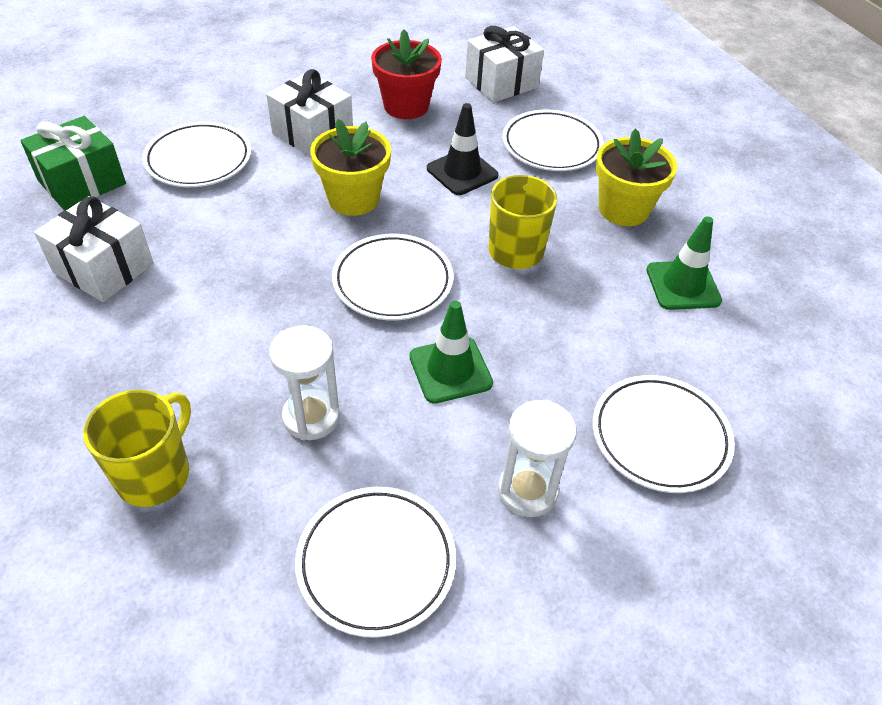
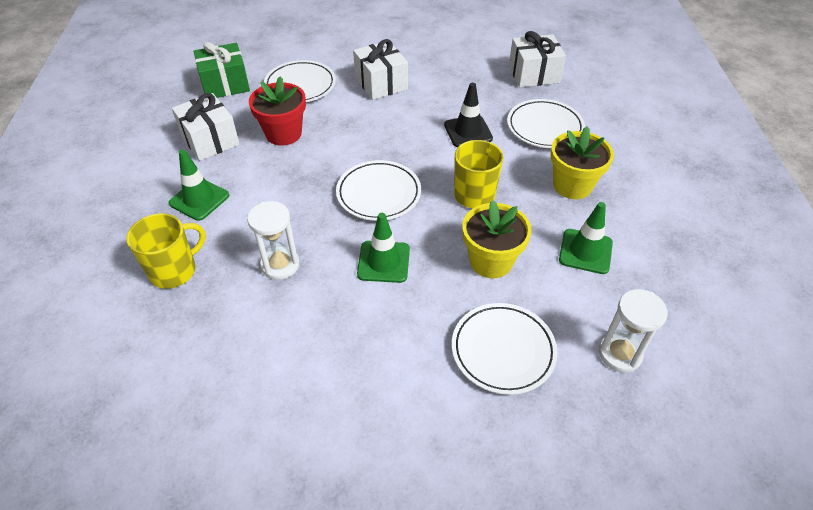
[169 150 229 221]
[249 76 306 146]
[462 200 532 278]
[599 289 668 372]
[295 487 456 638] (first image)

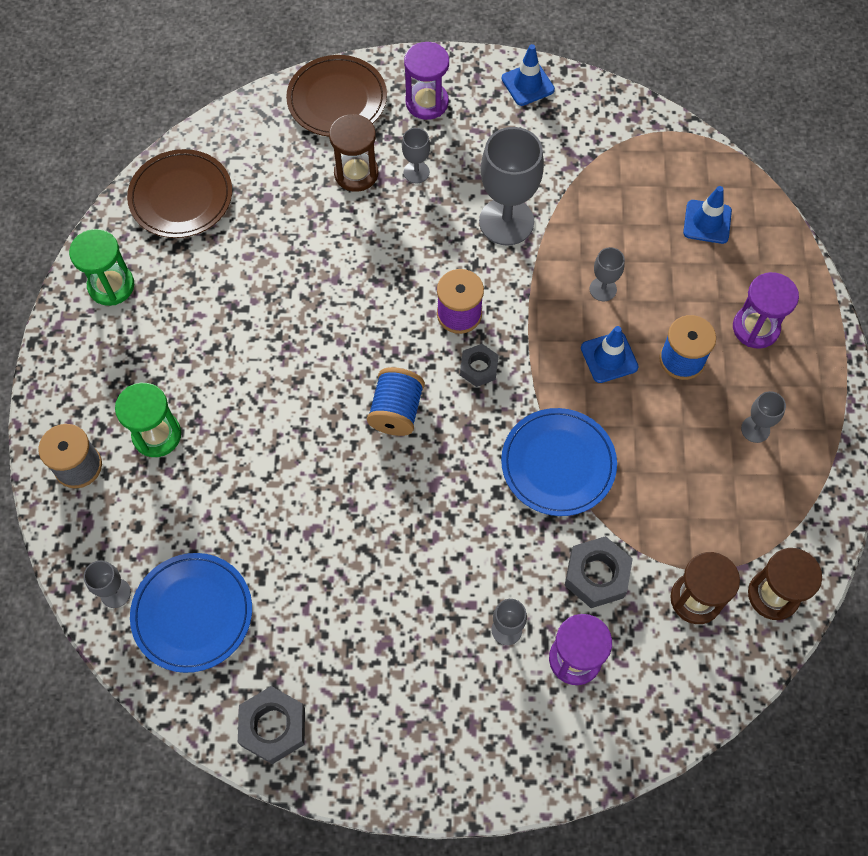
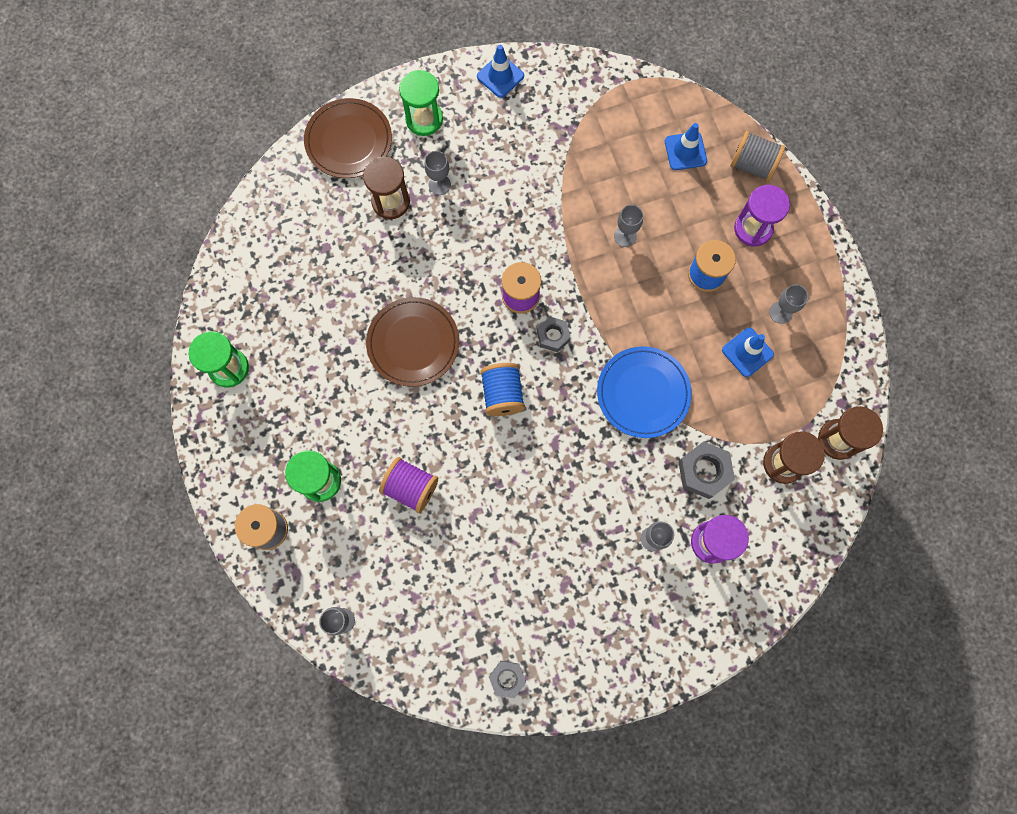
[366 297 459 387]
[379 457 438 513]
[399 70 443 136]
[489 661 526 698]
[722 328 774 377]
[730 131 785 182]
[130 553 252 673] (first image)
[479 127 544 246] (first image)

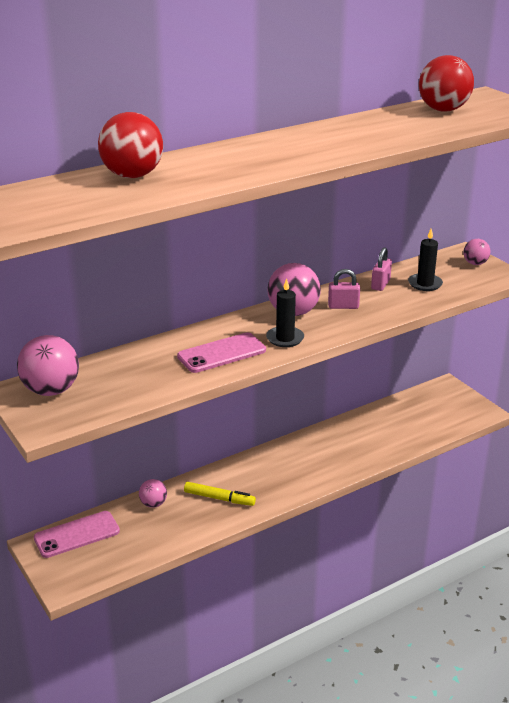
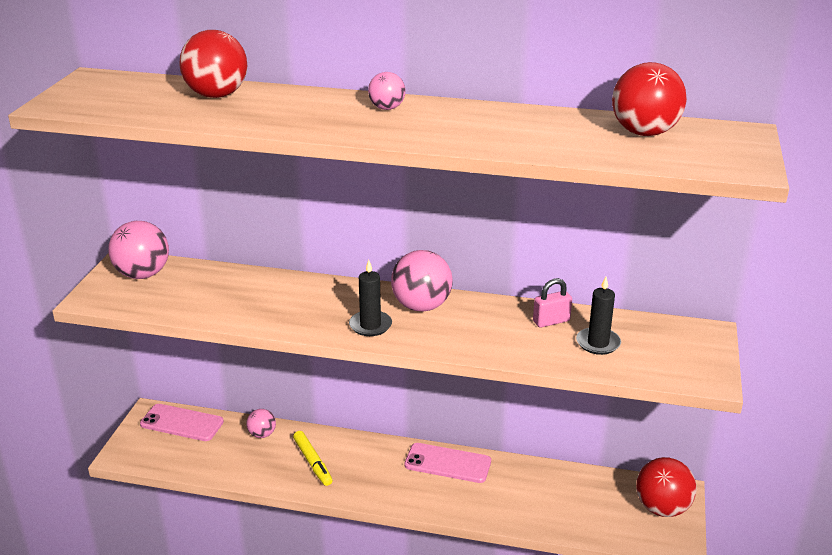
[368 72 406 110]
[404 443 491 483]
[636 457 696 517]
[328 269 360 309] (first image)

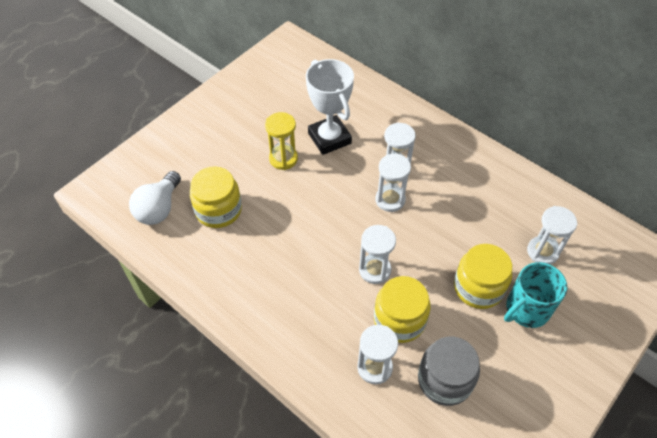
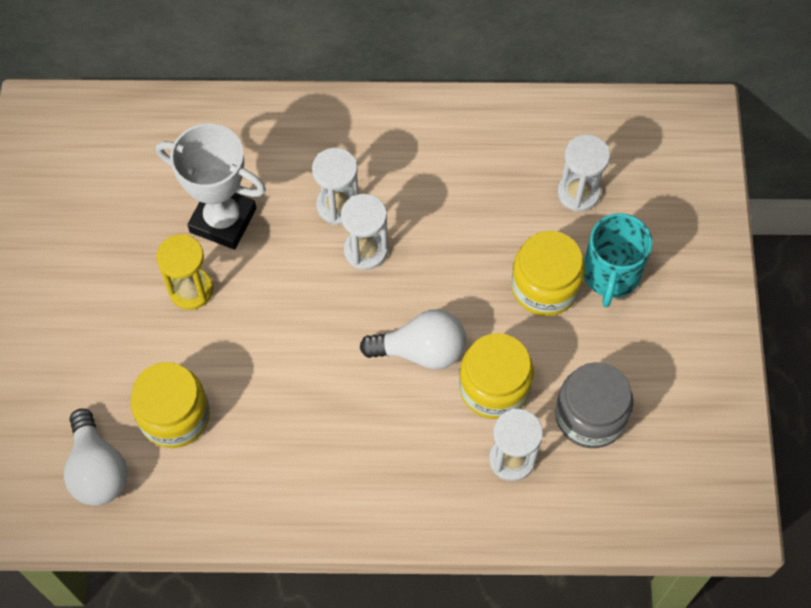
[360 309 466 370]

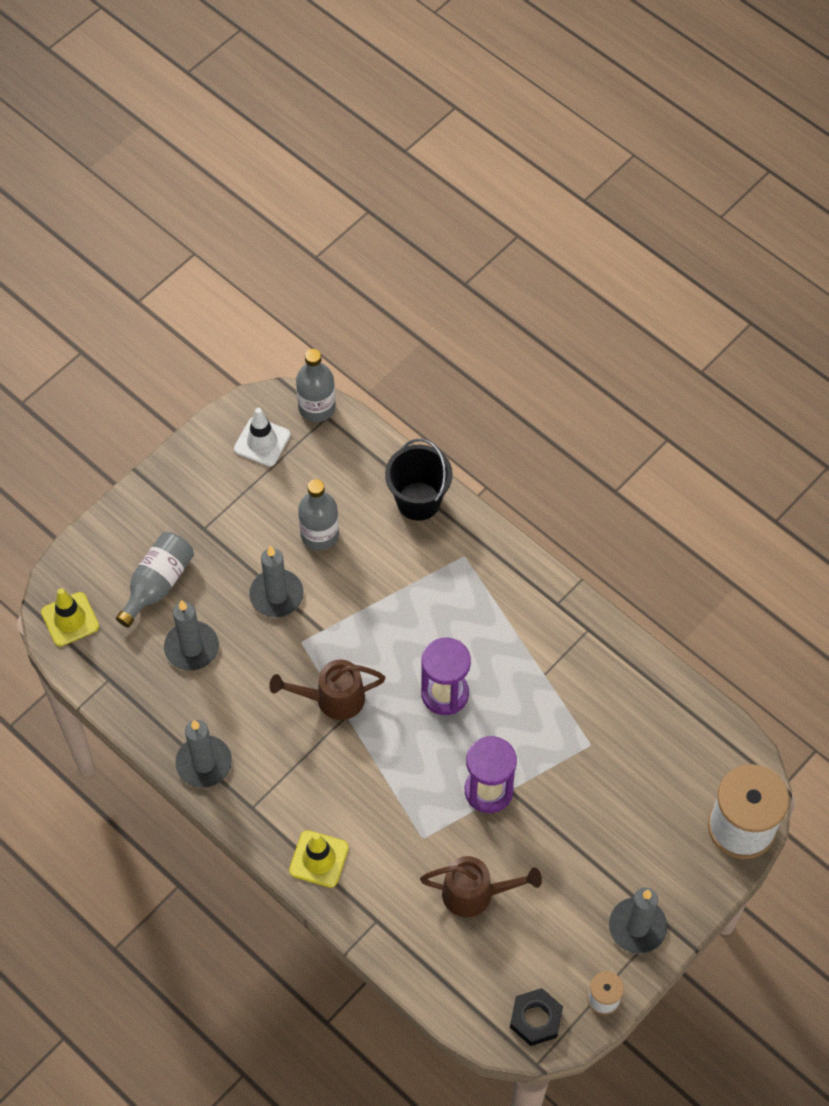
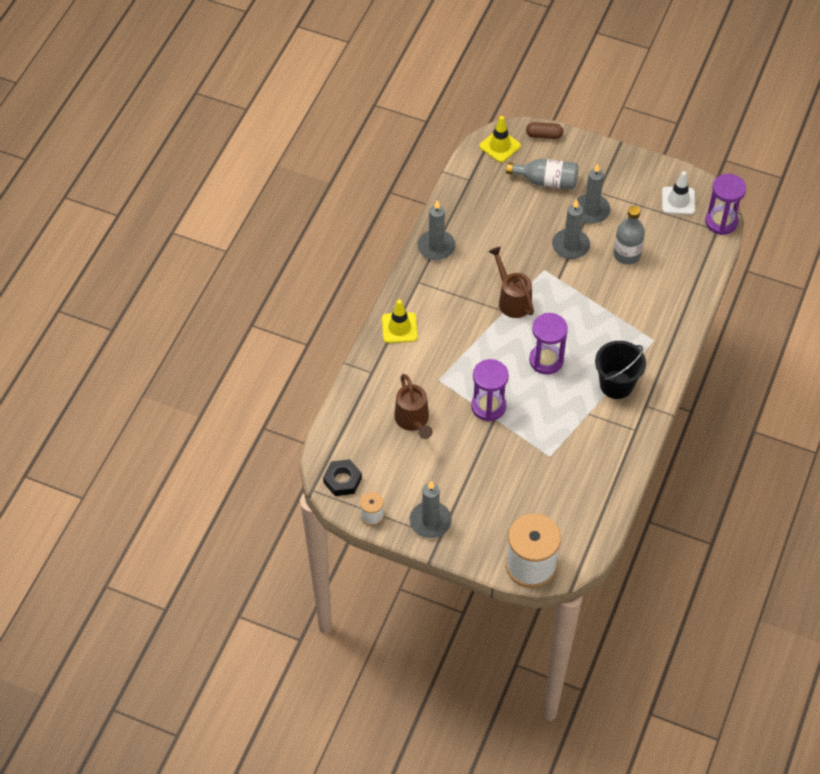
[526 122 563 139]
[577 163 611 224]
[595 341 646 399]
[705 174 746 235]

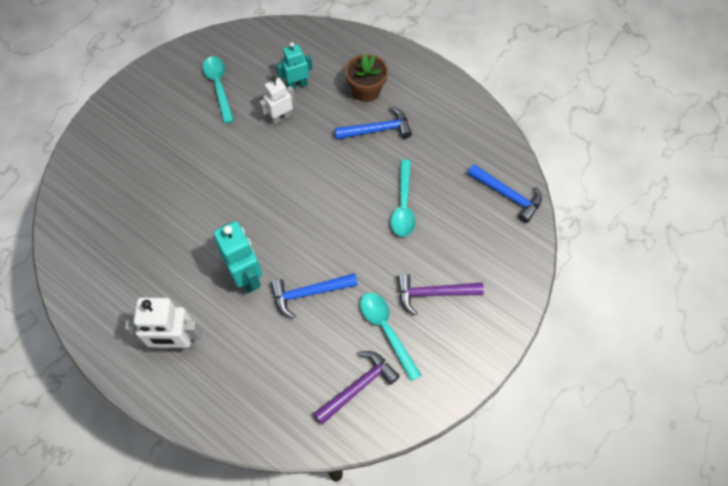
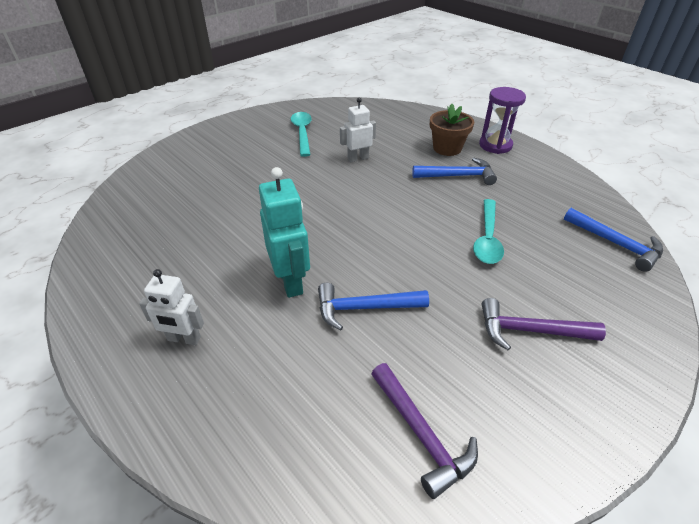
[139 269 204 345]
[371 363 478 499]
[479 87 526 154]
[276 42 313 89] (first image)
[360 293 422 381] (first image)

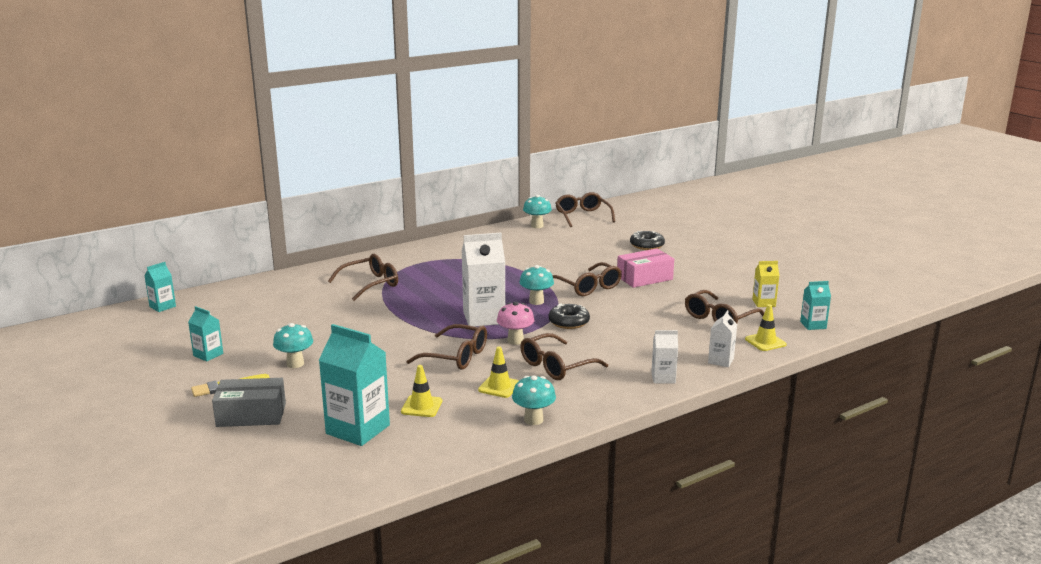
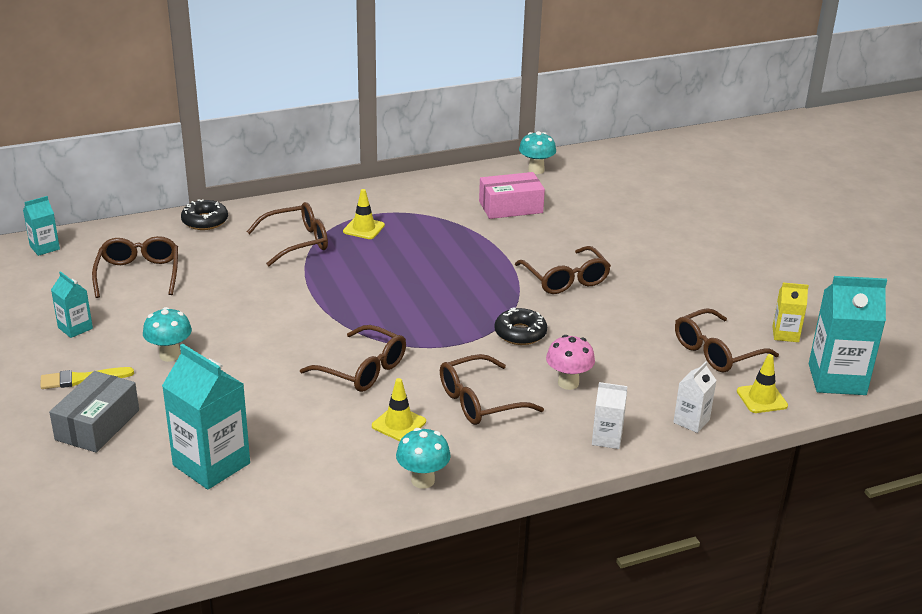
[49 371 139 453]
[92 236 178 298]
[181 199 228 230]
[343 189 385 239]
[479 172 545 219]
[546 335 595 390]
[809 276 887 395]
[462 233 505 327] (first image)
[519 265 554 305] (first image)

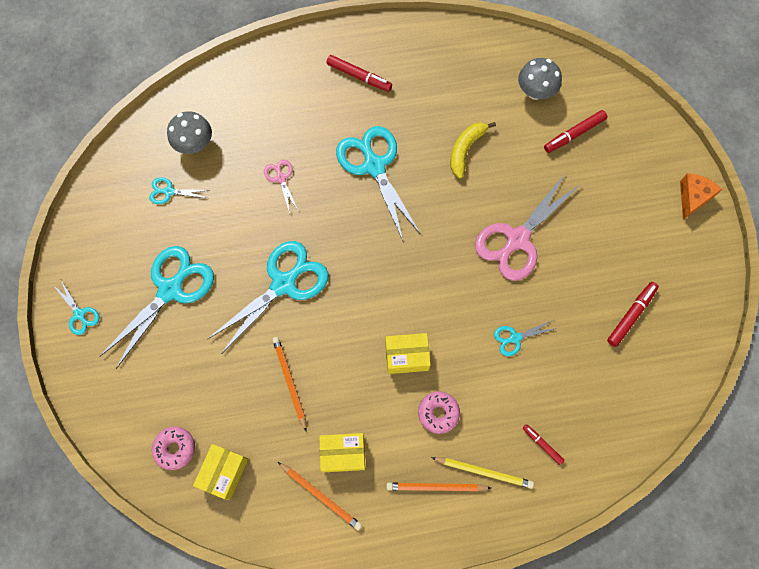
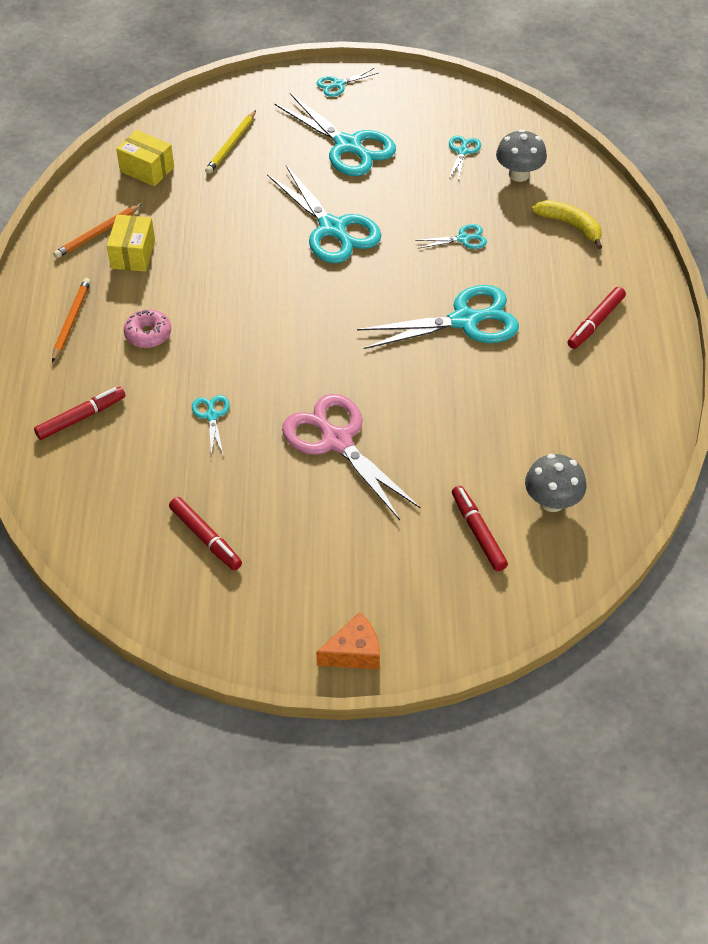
[34 387 125 440]
[205 110 256 174]
[316 612 380 669]
[415 224 487 249]
[532 200 602 249]
[152 427 195 470] (first image)
[272 337 307 432] (first image)
[385 333 431 374] (first image)

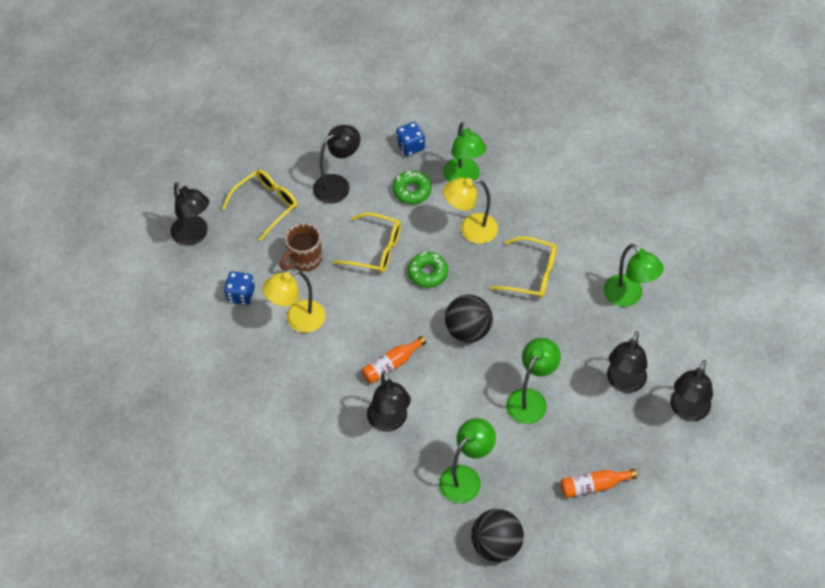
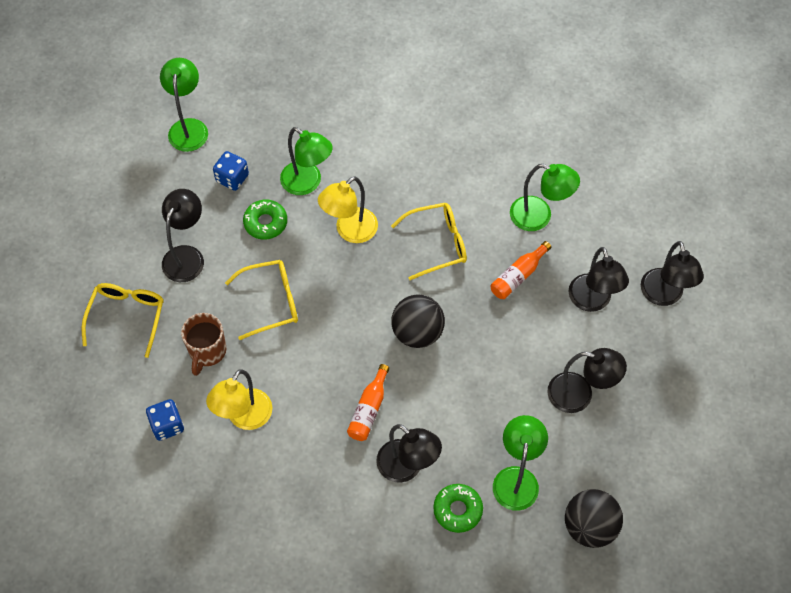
[160 58 208 152]
[433 484 483 533]
[491 241 551 299]
[547 348 627 413]

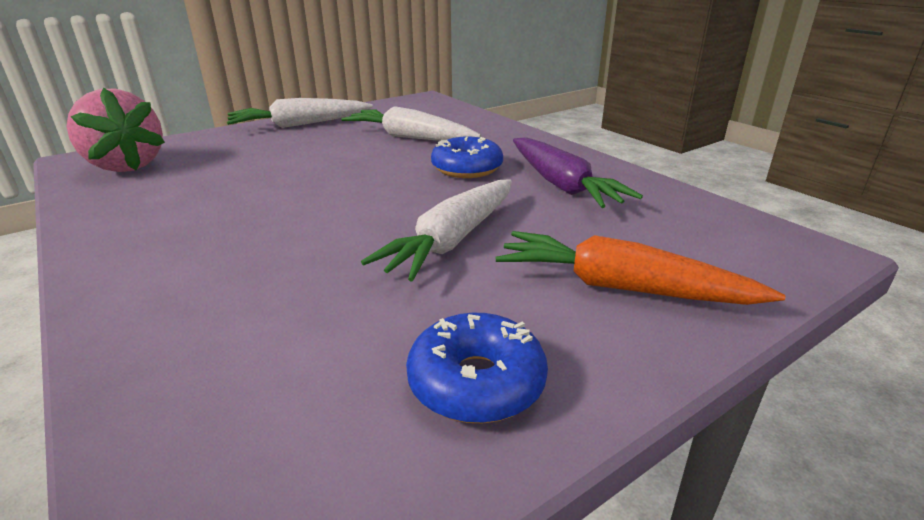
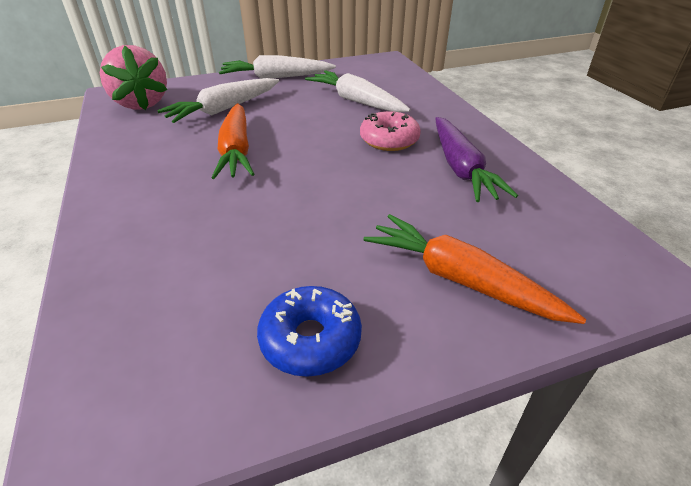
[157 78 279 123]
[211 103 254 179]
[360 111 421 151]

